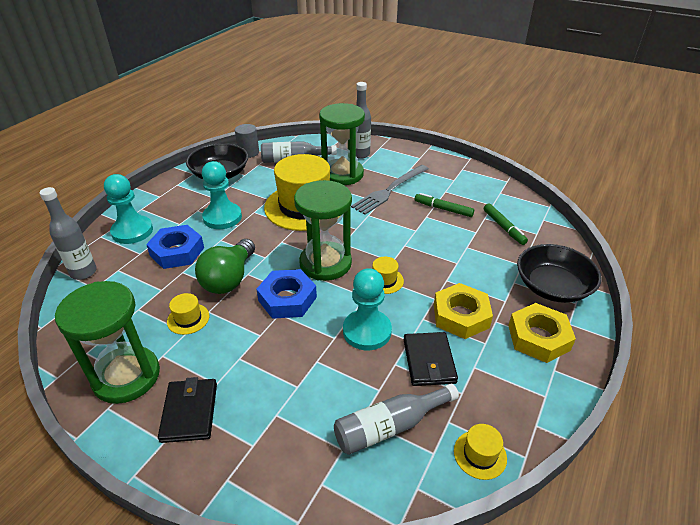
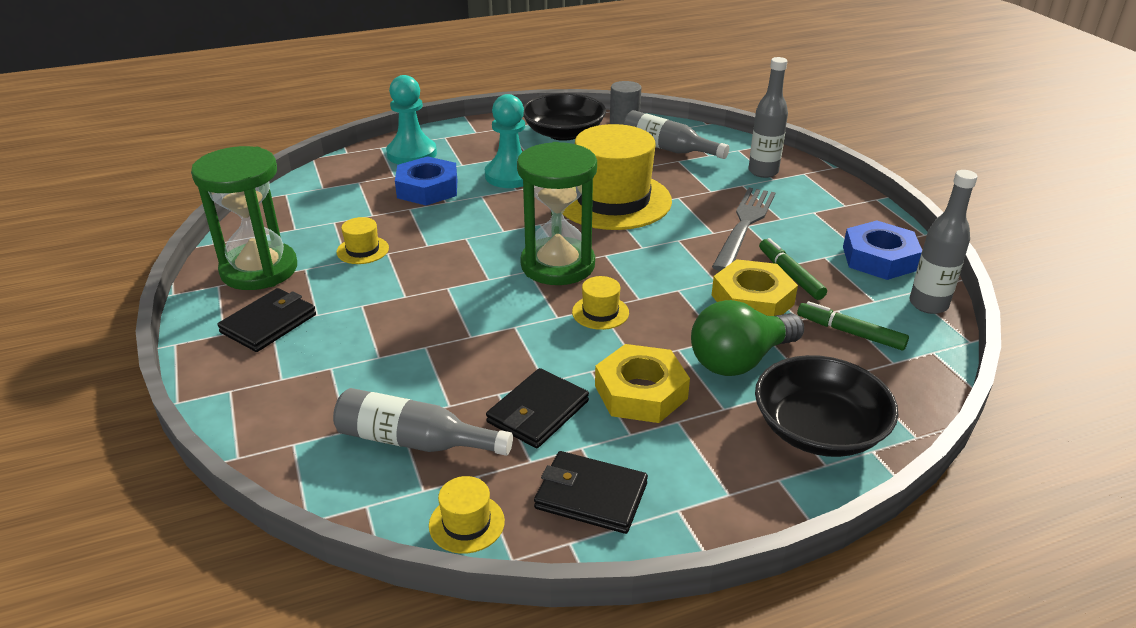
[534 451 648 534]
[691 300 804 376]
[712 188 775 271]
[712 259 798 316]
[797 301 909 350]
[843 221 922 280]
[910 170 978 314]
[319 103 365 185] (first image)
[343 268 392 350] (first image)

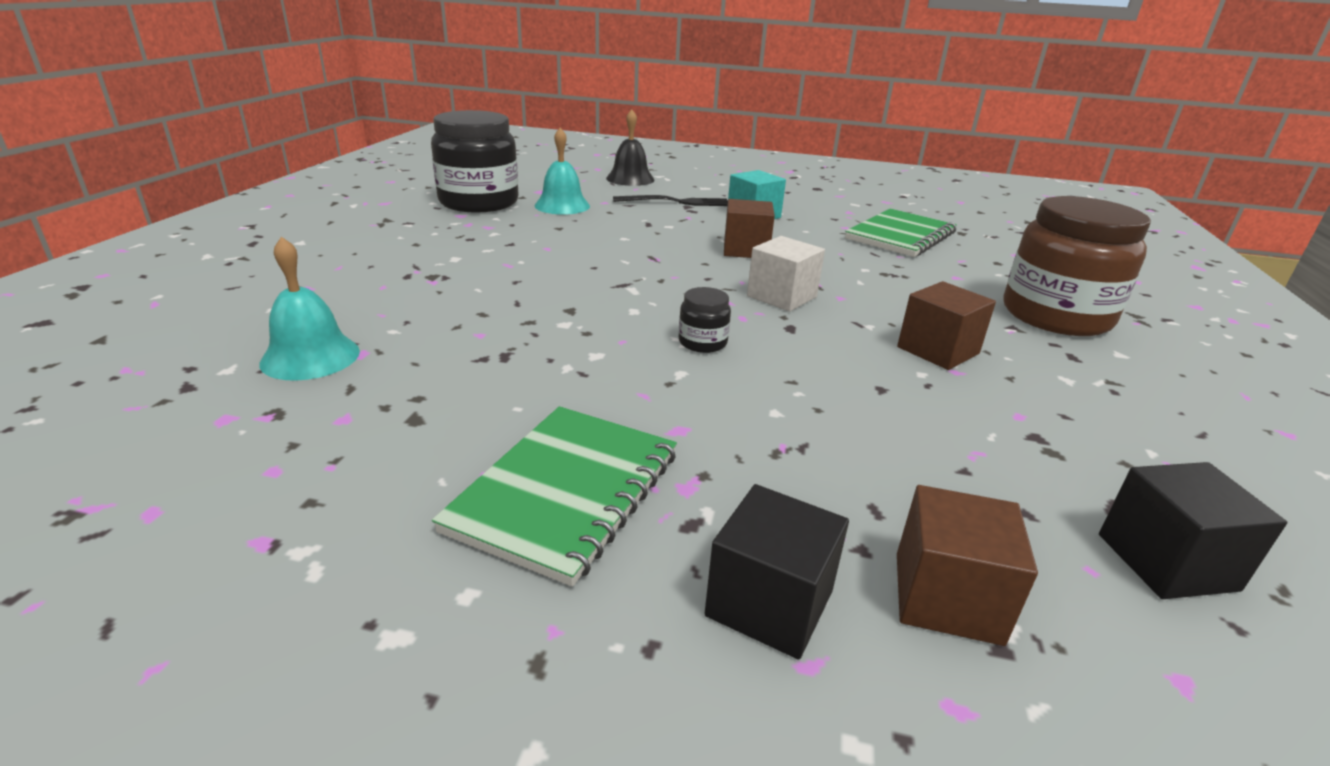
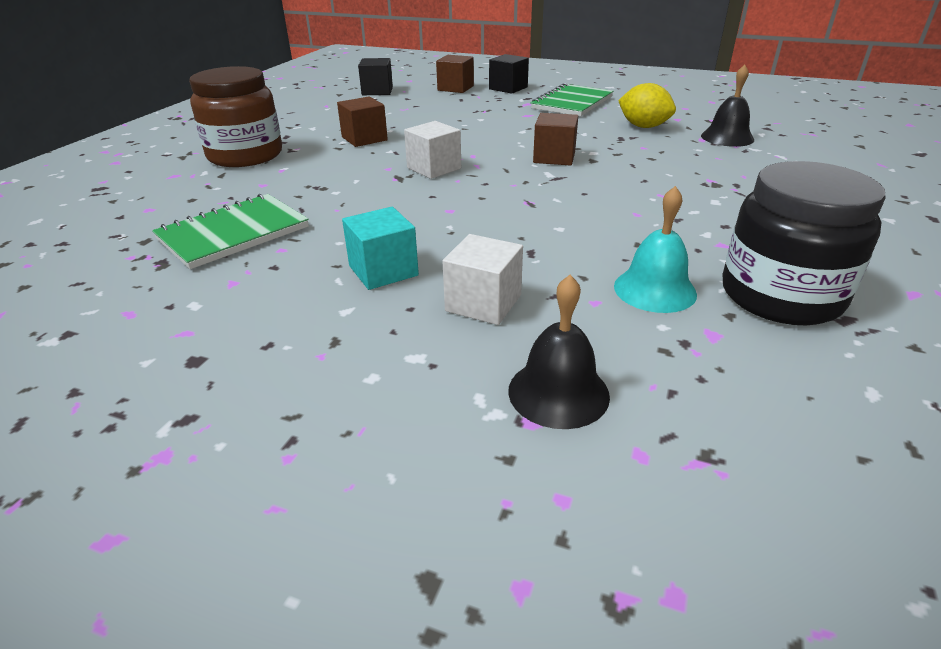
[442 234 523 325]
[533 113 578 166]
[618 83 676 128]
[701 65 754 147]
[679 287 731 353] (first image)

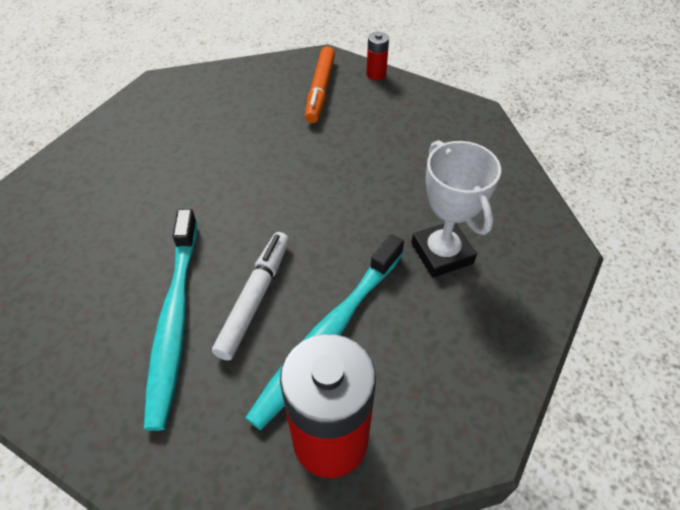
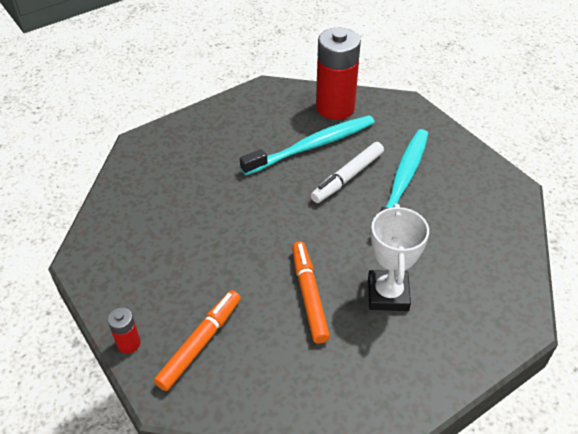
[292 241 330 344]
[368 204 429 311]

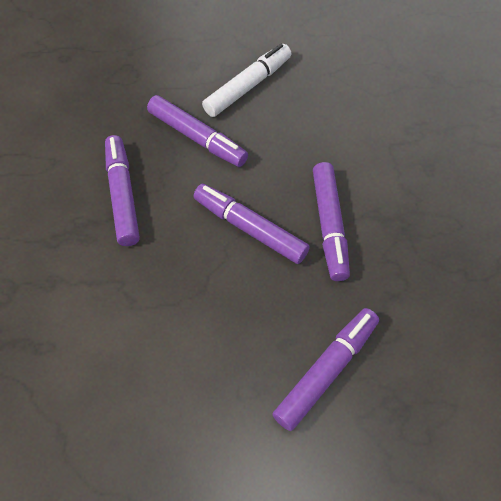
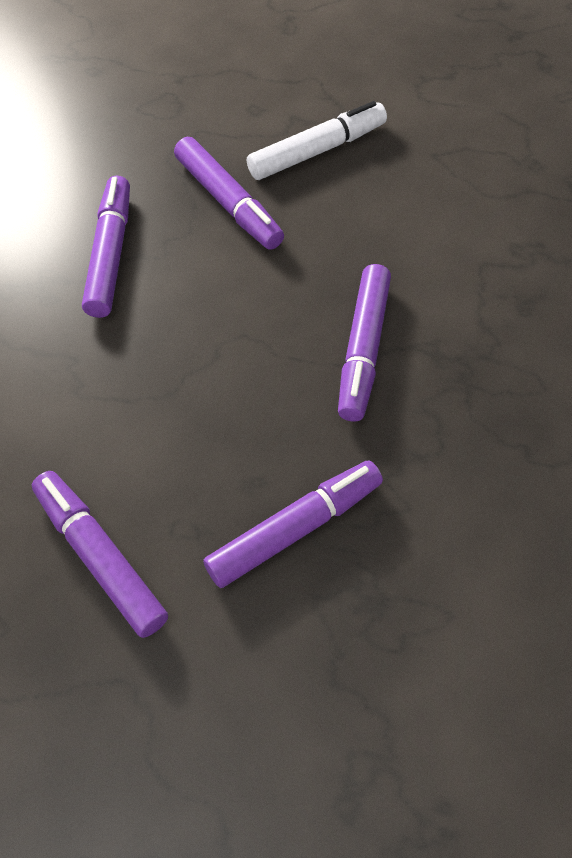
[32 471 168 638]

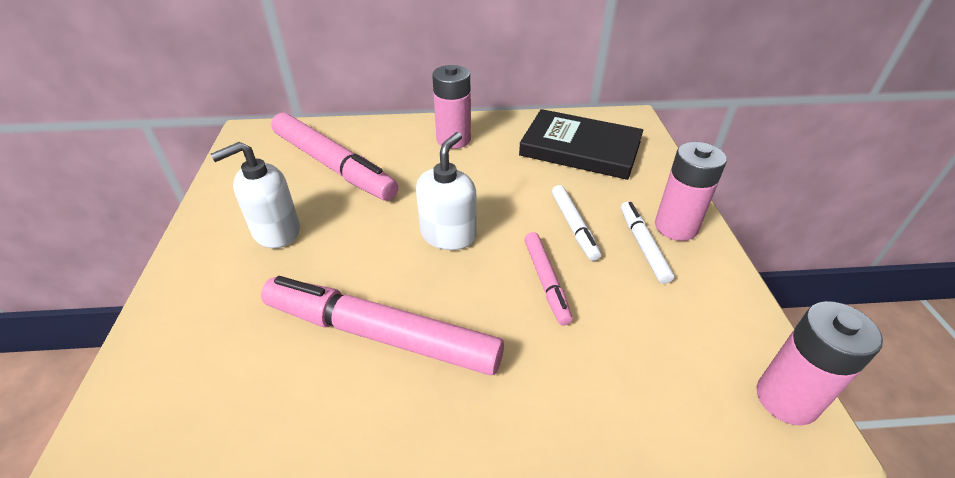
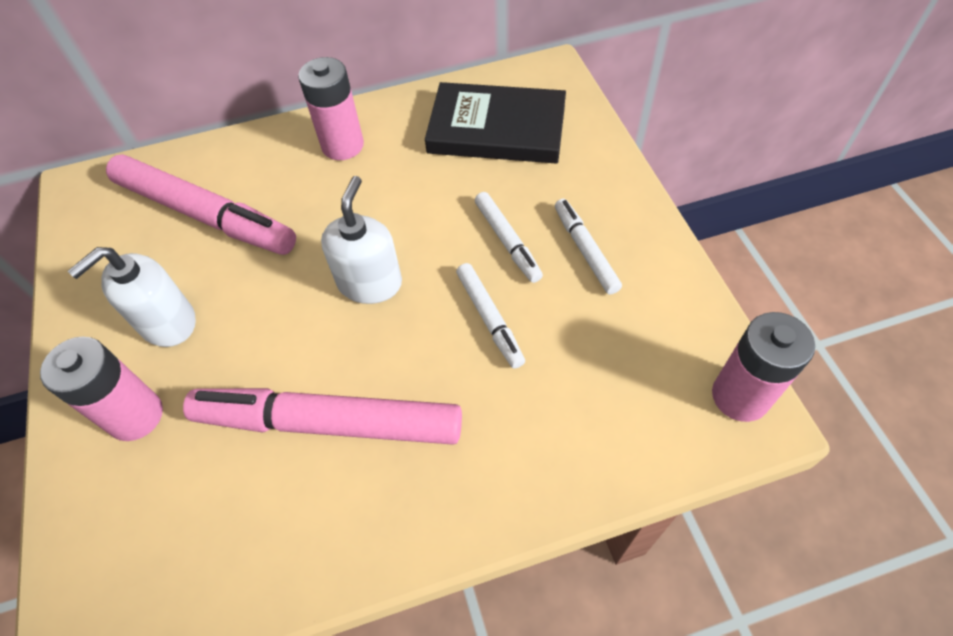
[40 336 163 441]
[456 263 525 369]

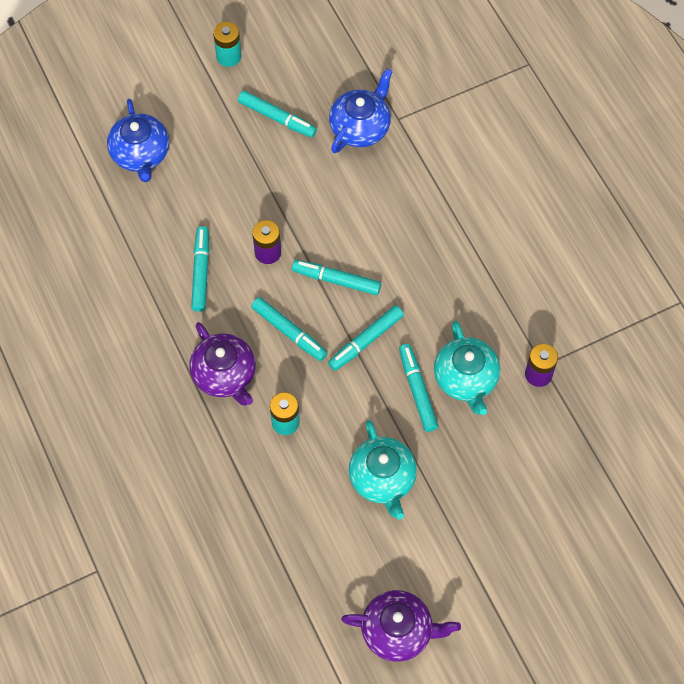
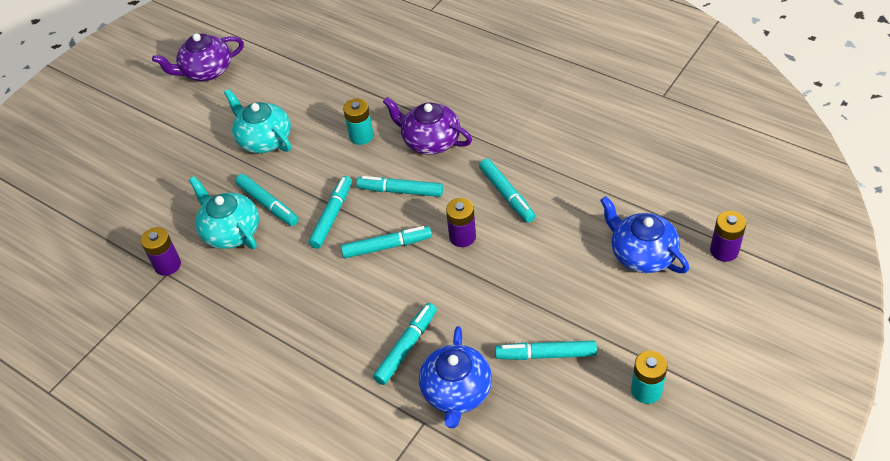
[373 303 437 385]
[710 211 746 262]

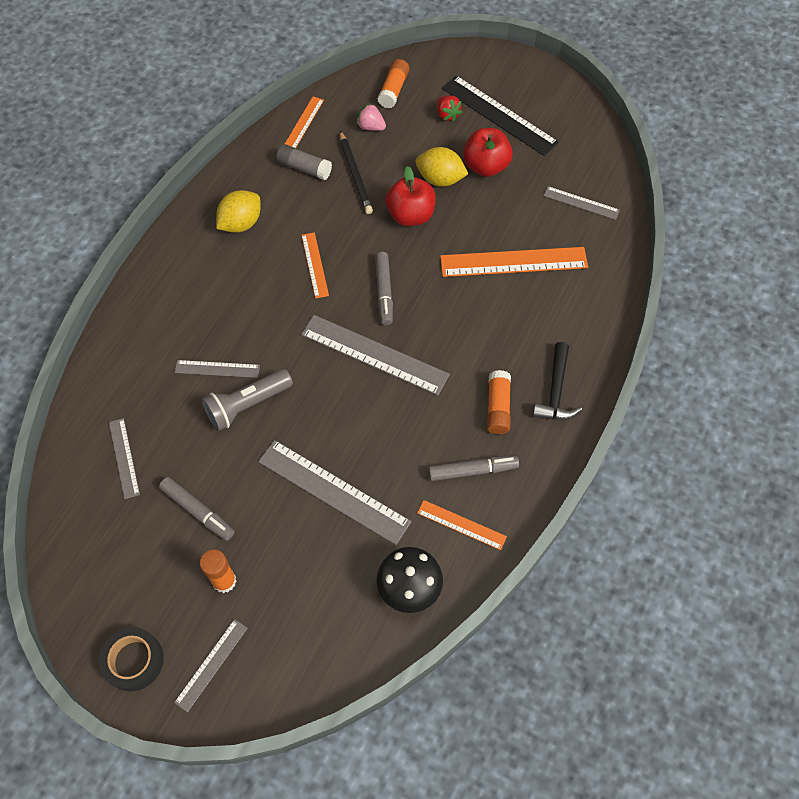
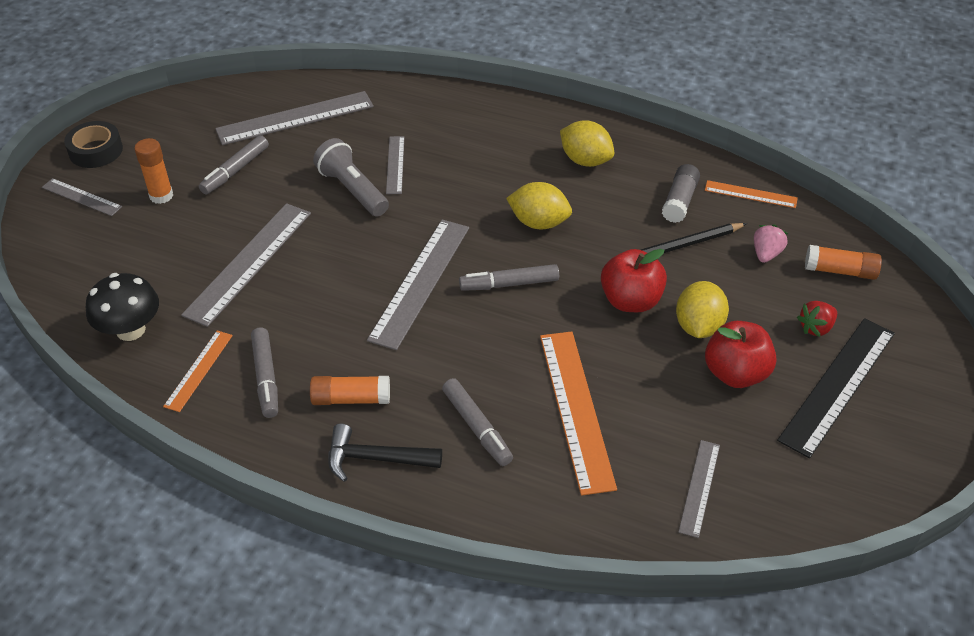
[215 91 374 145]
[442 378 513 466]
[506 182 572 229]

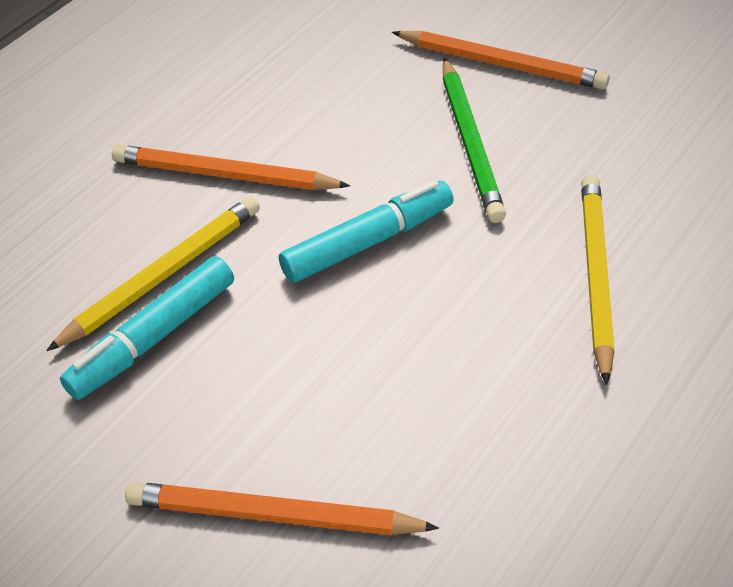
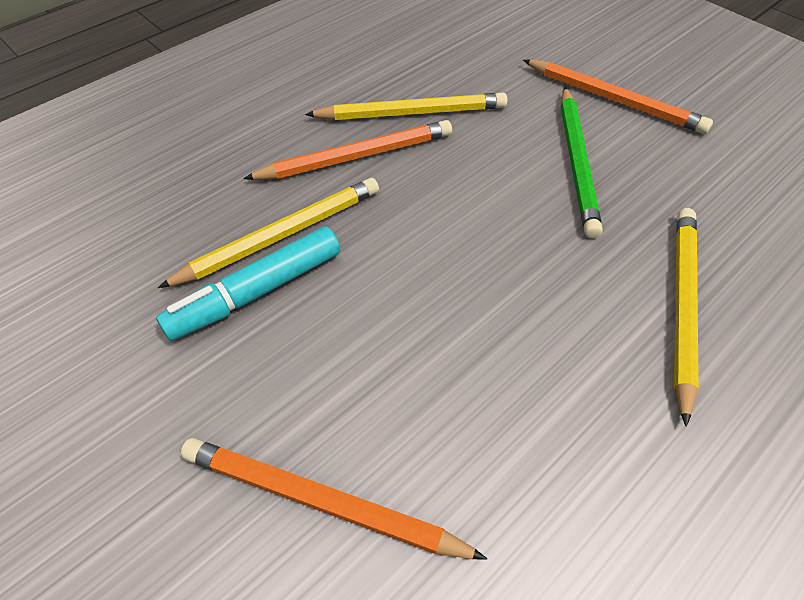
[243 120 452 180]
[305 93 508 120]
[279 180 454 283] (first image)

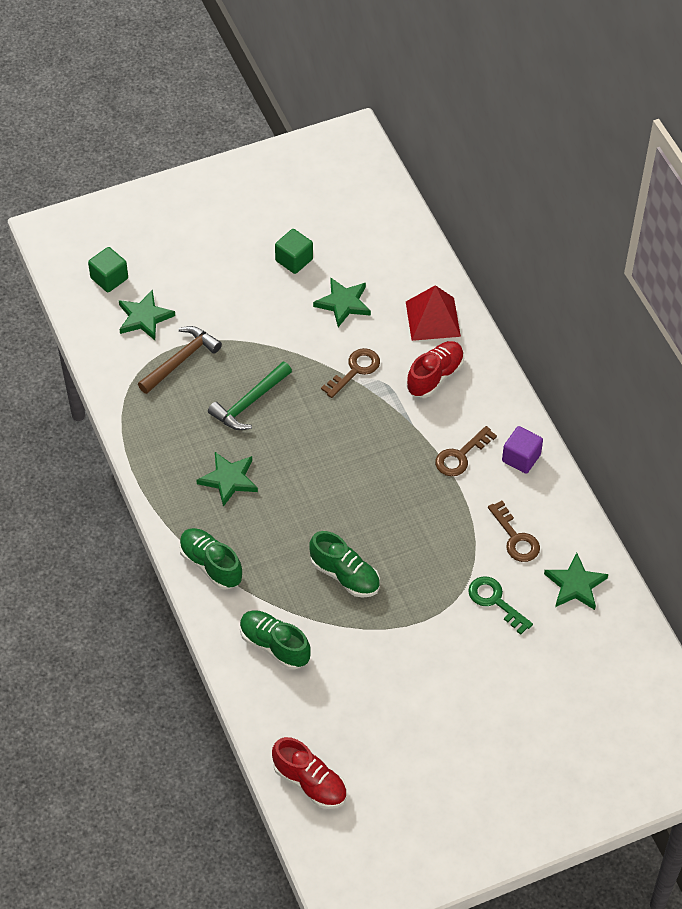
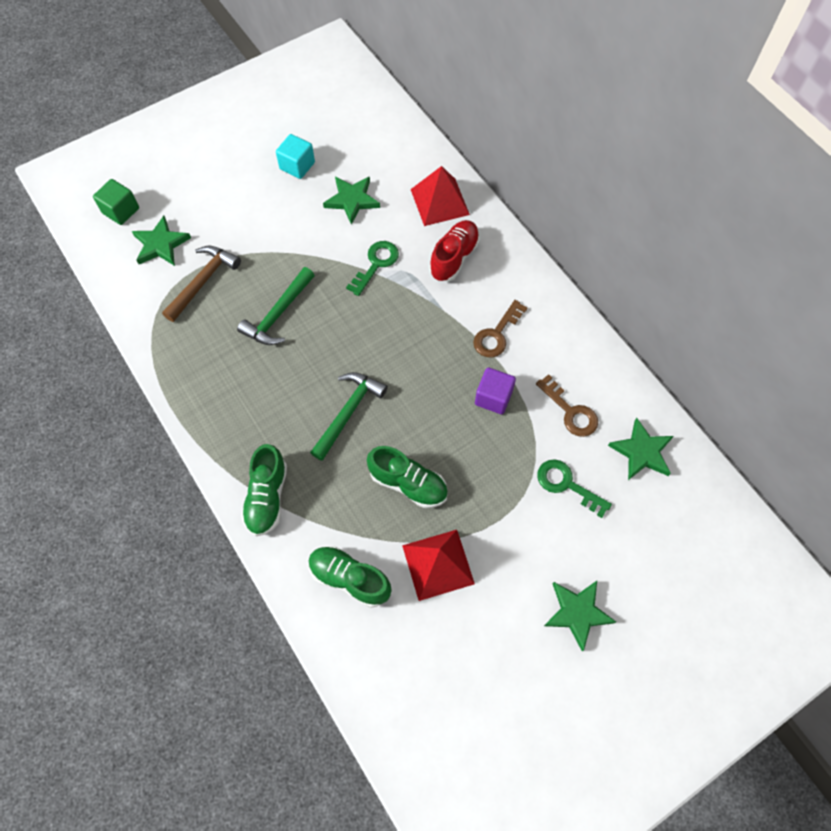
[241 444 287 536]
[276 134 315 179]
[310 372 388 461]
[346 241 399 296]
[402 530 475 601]
[475 367 516 414]
[544 581 616 651]
[272 737 347 809] (first image)

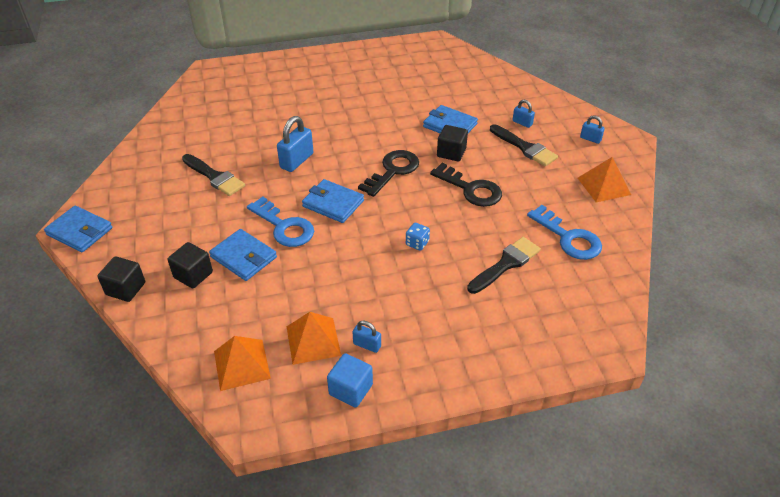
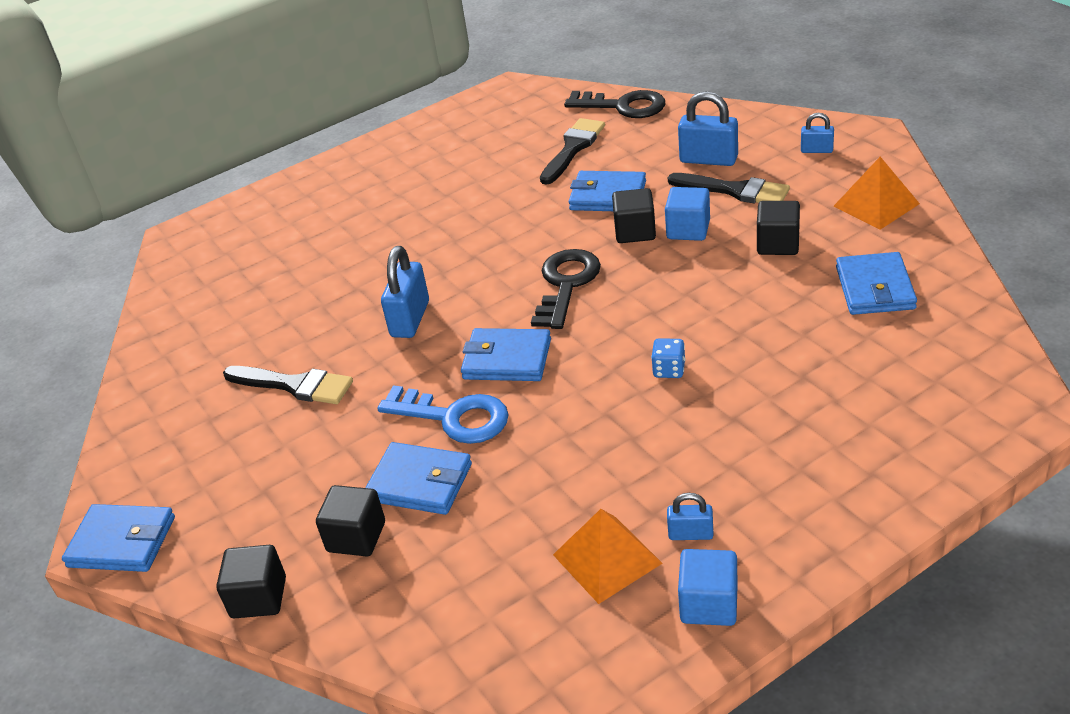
[540 118 605 185]
[564 90 665 118]
[665 187 710 241]
[678 91 738 166]
[757 201 800 255]
[836 252 917 315]
[214 336 271 391] (first image)

